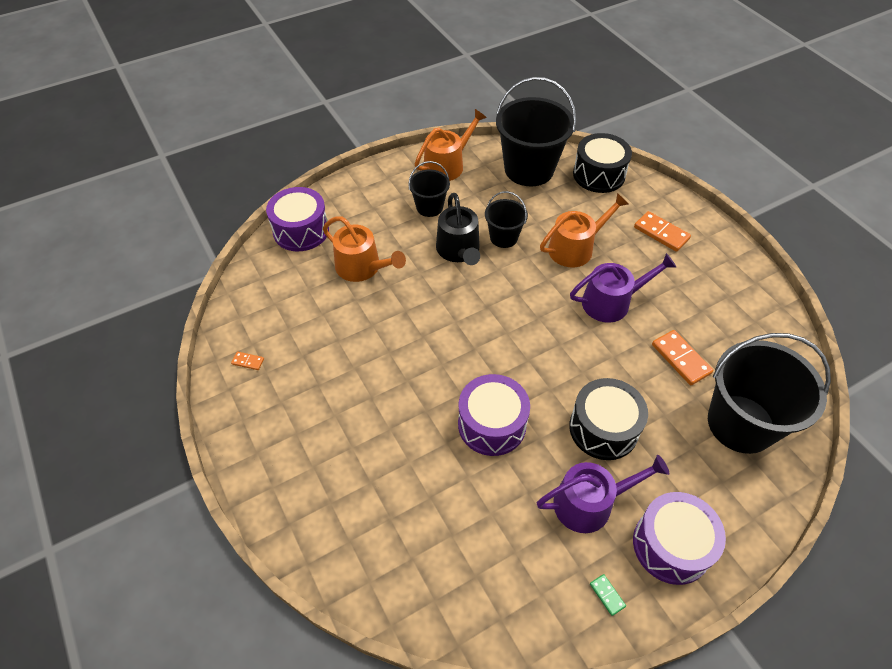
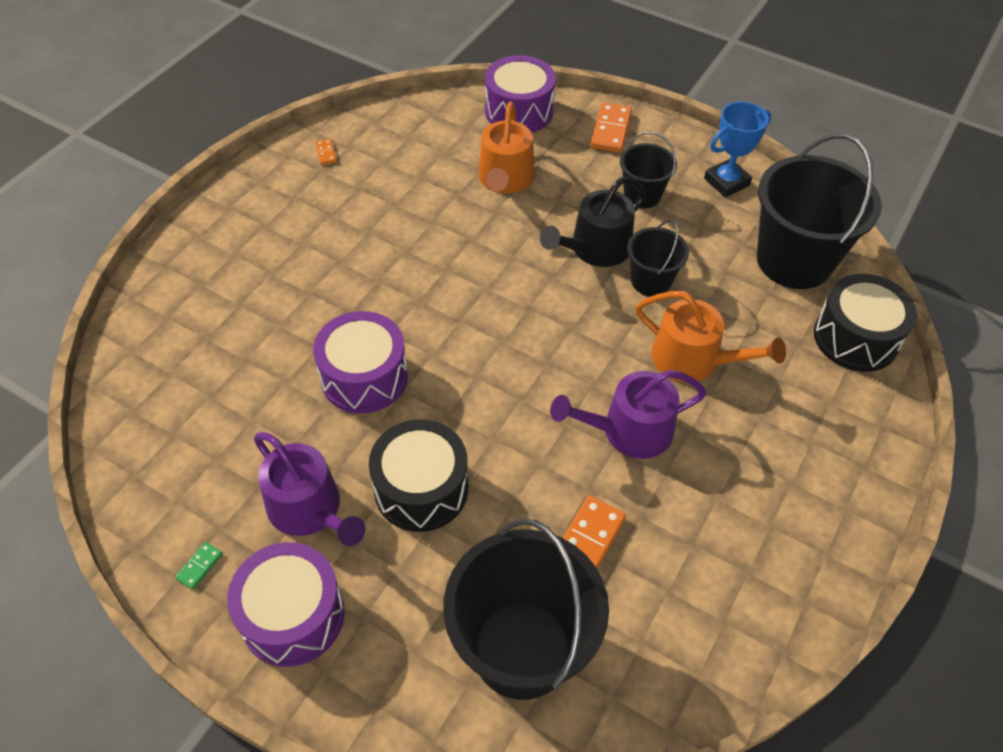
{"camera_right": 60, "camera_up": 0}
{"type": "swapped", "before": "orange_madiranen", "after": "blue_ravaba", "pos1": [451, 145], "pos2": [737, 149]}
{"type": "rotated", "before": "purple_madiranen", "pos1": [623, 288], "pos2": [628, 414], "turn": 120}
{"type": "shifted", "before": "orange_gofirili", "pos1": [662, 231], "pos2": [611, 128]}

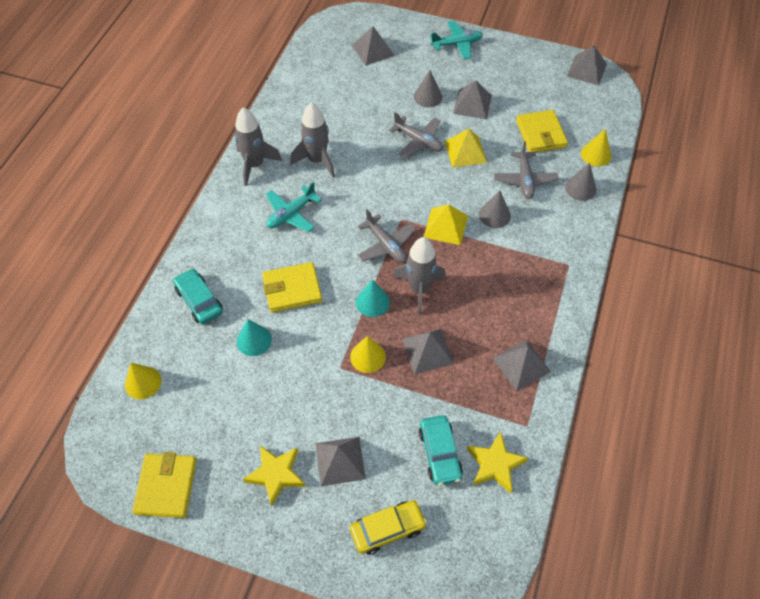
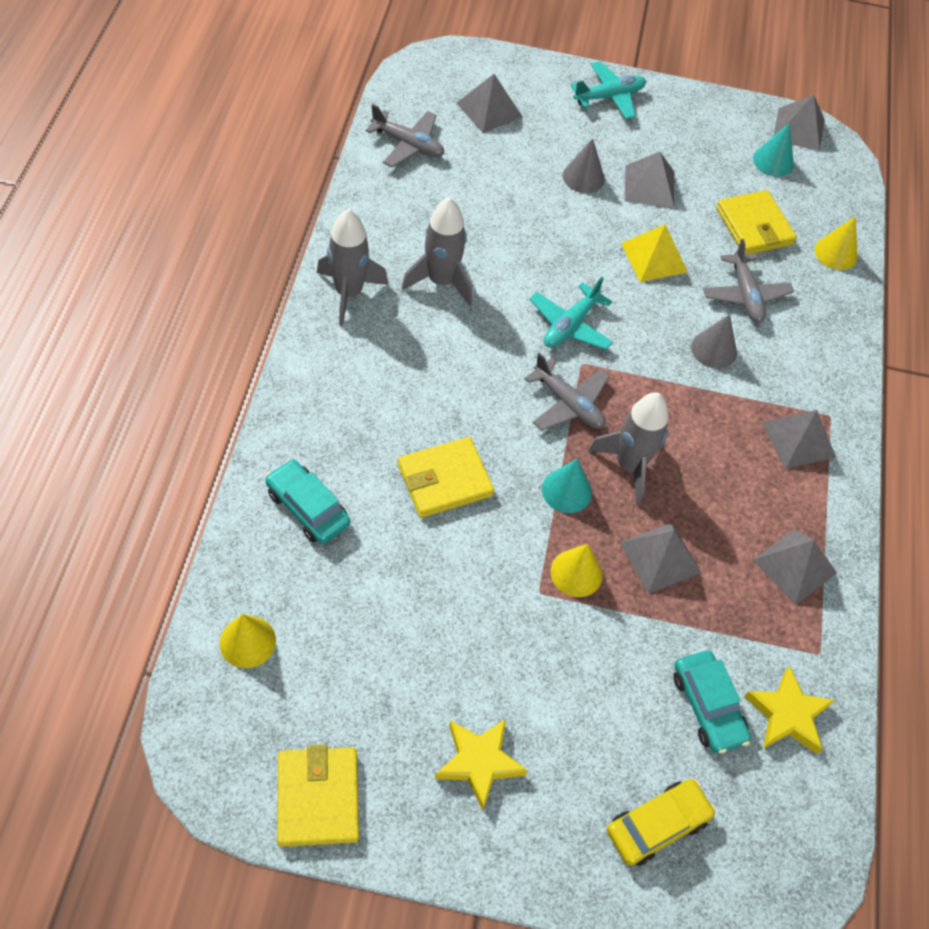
{"camera_right": -15, "camera_up": 0}
{"type": "shifted", "before": "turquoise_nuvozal", "pos1": [254, 337], "pos2": [773, 150]}
{"type": "shifted", "before": "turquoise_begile", "pos1": [294, 207], "pos2": [571, 313]}
{"type": "shifted", "before": "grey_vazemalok", "pos1": [340, 461], "pos2": [799, 439]}
{"type": "shifted", "before": "grey_begile", "pos1": [416, 135], "pos2": [405, 136]}
{"type": "gone", "before": "yellow_vazemalok", "pos1": [446, 224]}
{"type": "gone", "before": "grey_nuvozal", "pos1": [580, 182]}

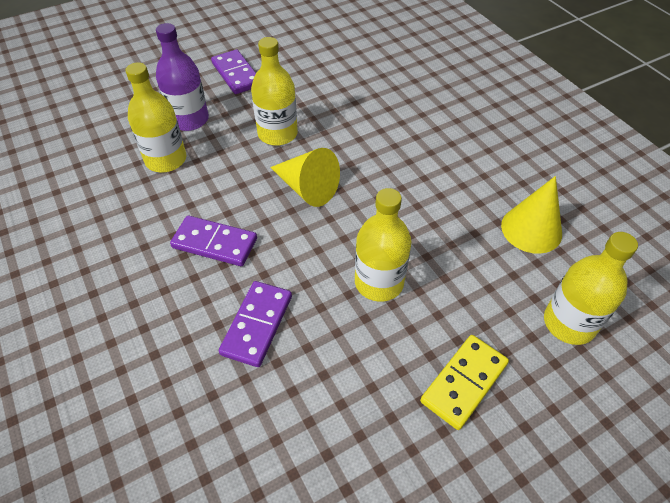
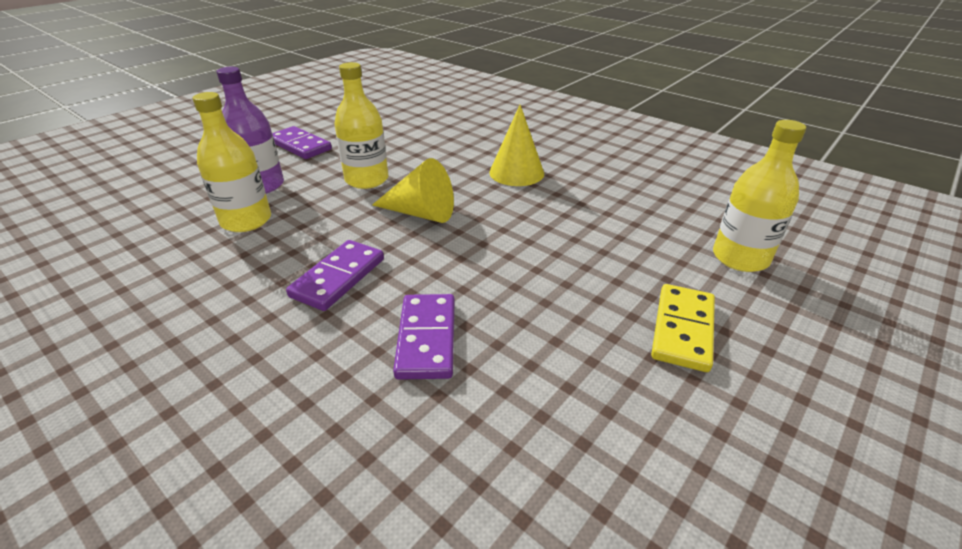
{"camera_right": -20, "camera_up": -15}
{"type": "rotated", "before": "purple_gofirili", "pos1": [213, 241], "pos2": [335, 275], "turn": -60}
{"type": "gone", "before": "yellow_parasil", "pos1": [383, 245]}
{"type": "shifted", "before": "yellow_nuvozal", "pos1": [531, 215], "pos2": [516, 145]}

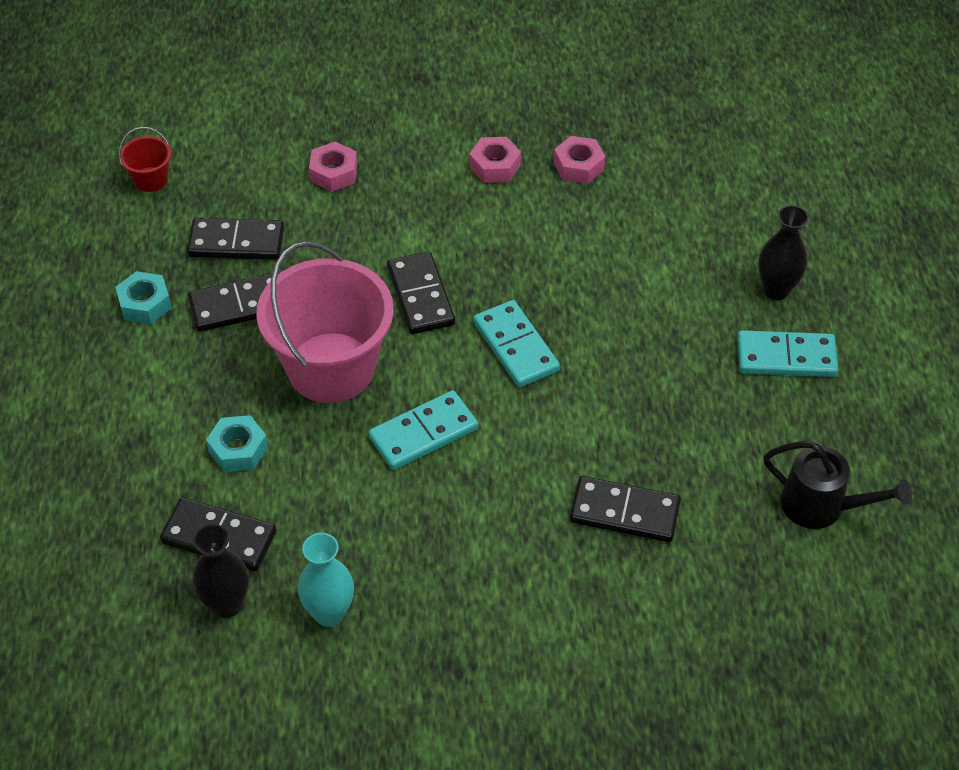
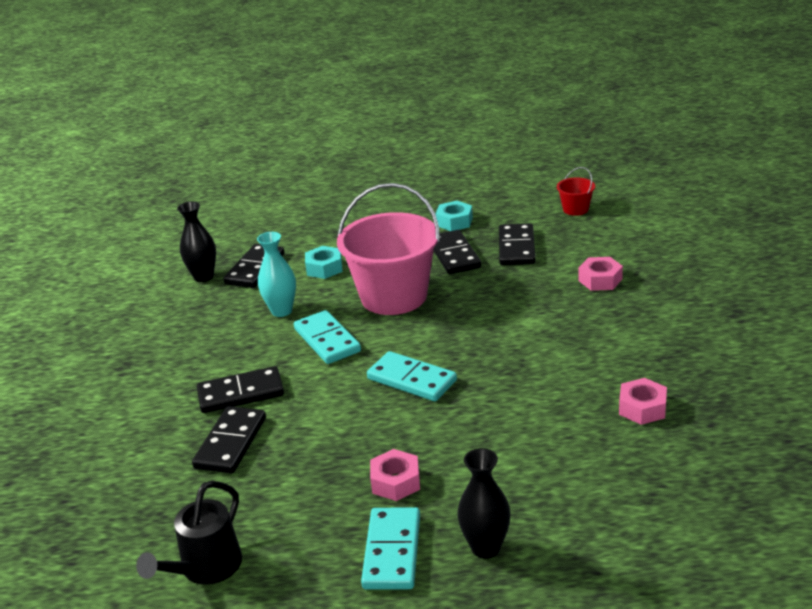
{"camera_right": 95, "camera_up": -20}
{"type": "shifted", "before": "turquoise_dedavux", "pos1": [326, 580], "pos2": [276, 274]}
{"type": "shifted", "before": "black_gofirili", "pos1": [421, 292], "pos2": [240, 389]}
{"type": "shifted", "before": "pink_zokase", "pos1": [495, 160], "pos2": [395, 475]}
{"type": "rotated", "before": "turquoise_gofirili", "pos1": [516, 343], "pos2": [412, 376], "turn": 60}

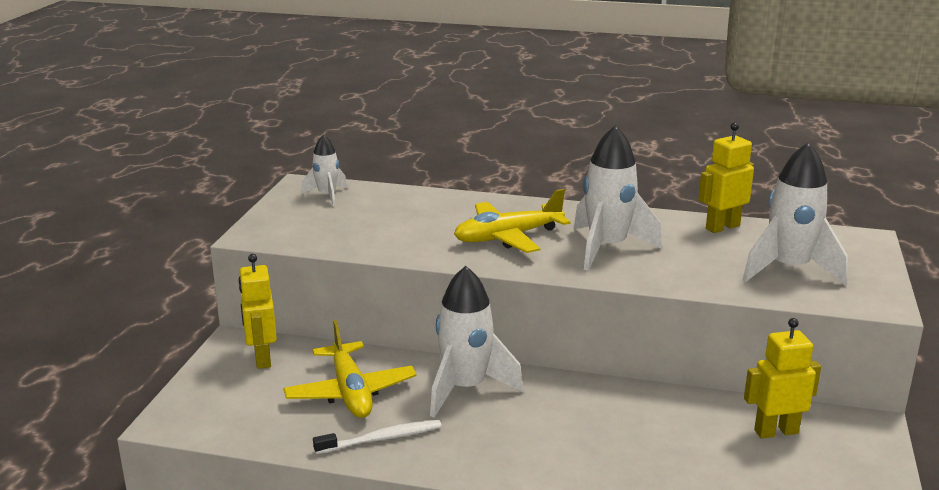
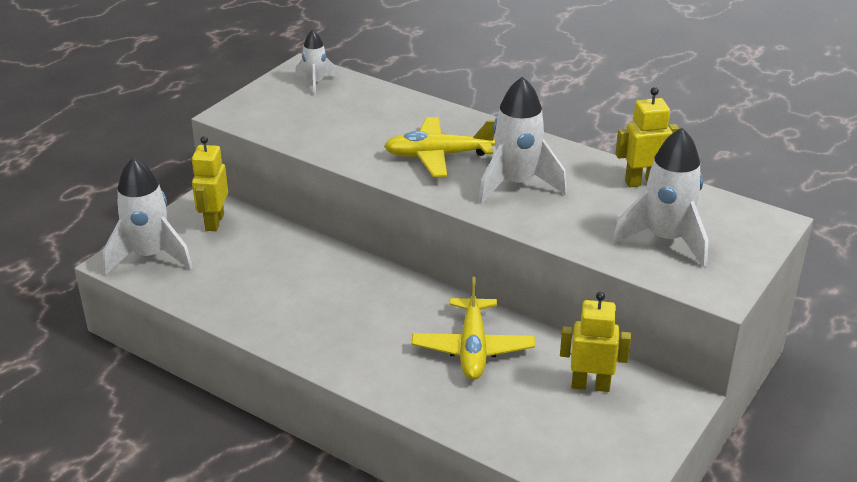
{"camera_right": 20, "camera_up": 10}
{"type": "shifted", "before": "yellow_begile", "pos1": [350, 369], "pos2": [473, 328]}
{"type": "gone", "before": "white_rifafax", "pos1": [377, 437]}
{"type": "shifted", "before": "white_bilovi", "pos1": [477, 342], "pos2": [148, 216]}

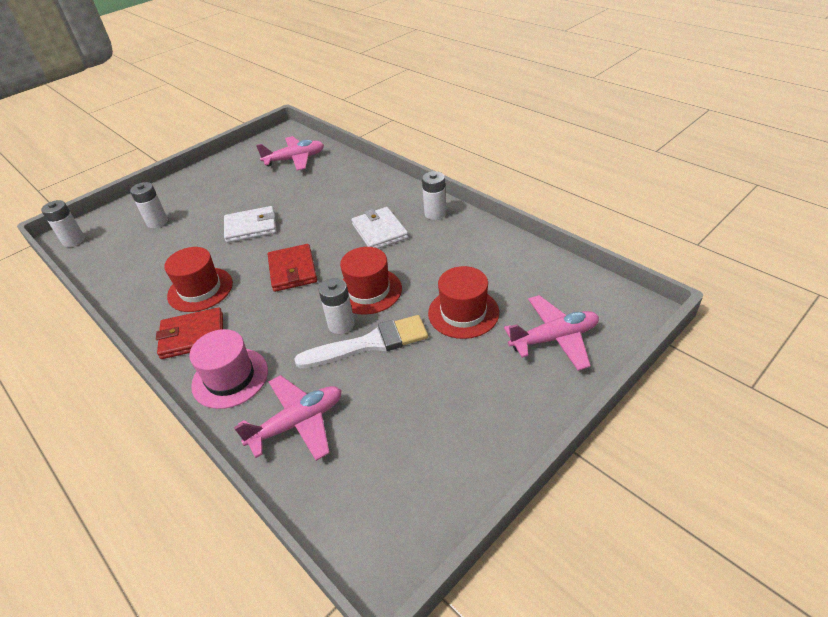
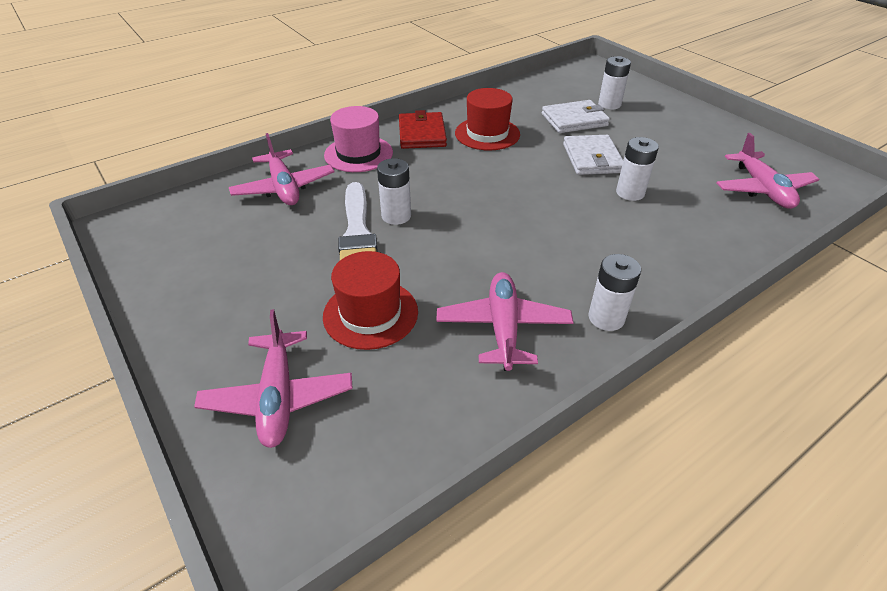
{"camera_right": 95, "camera_up": 0}
{"type": "shifted", "before": "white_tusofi", "pos1": [63, 223], "pos2": [637, 169]}
{"type": "gone", "before": "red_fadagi", "pos1": [292, 268]}
{"type": "gone", "before": "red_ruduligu", "pos1": [371, 281]}
{"type": "shifted", "before": "white_fadagi", "pos1": [379, 228], "pos2": [576, 116]}
{"type": "new", "after": "pink_begile", "pos2": [505, 321]}

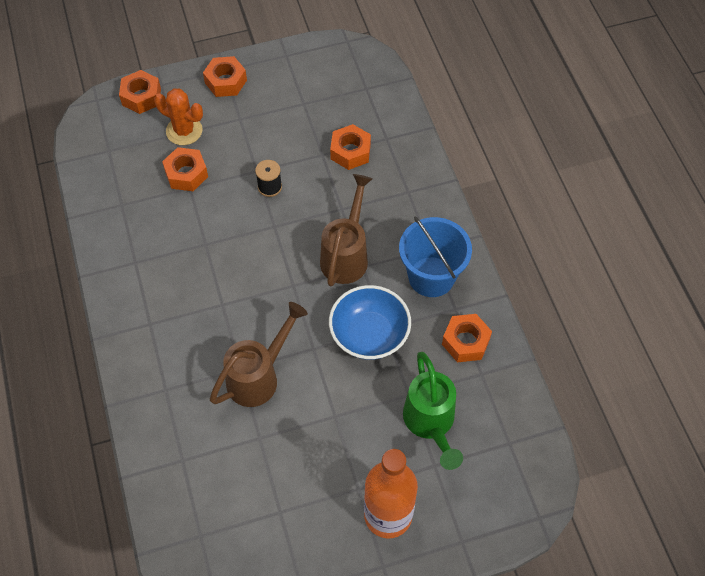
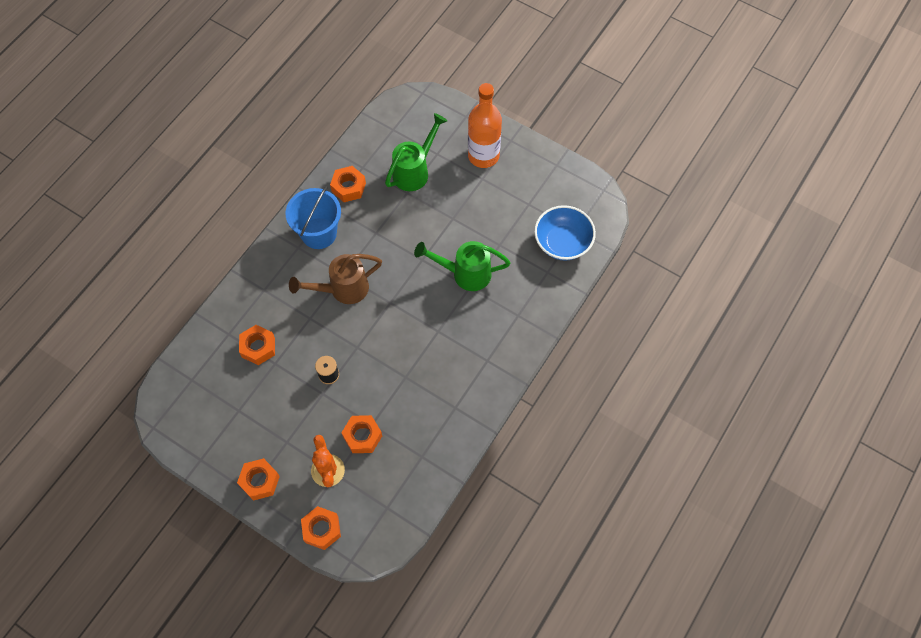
{"camera_right": -130, "camera_up": 5}
{"type": "repainted", "before": "brown_madiranen", "after": "green_madiranen", "pos1": [259, 354], "pos2": [462, 266]}
{"type": "shifted", "before": "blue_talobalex", "pos1": [370, 322], "pos2": [565, 233]}

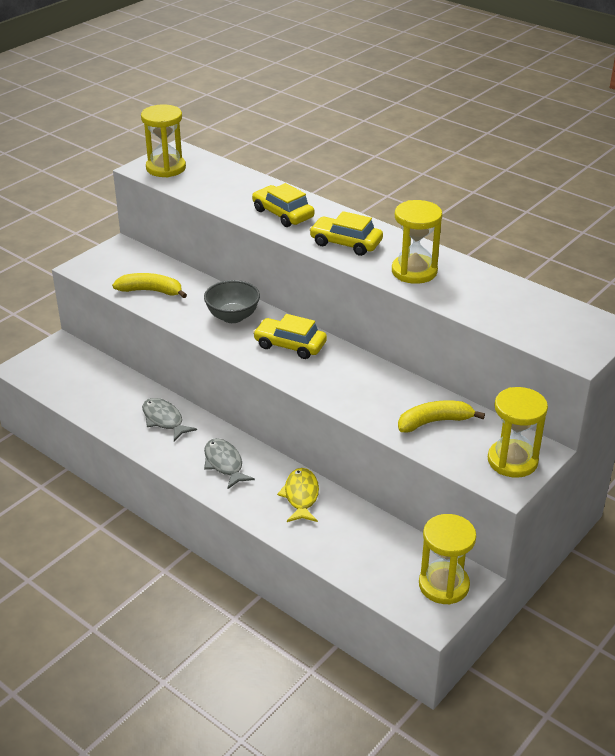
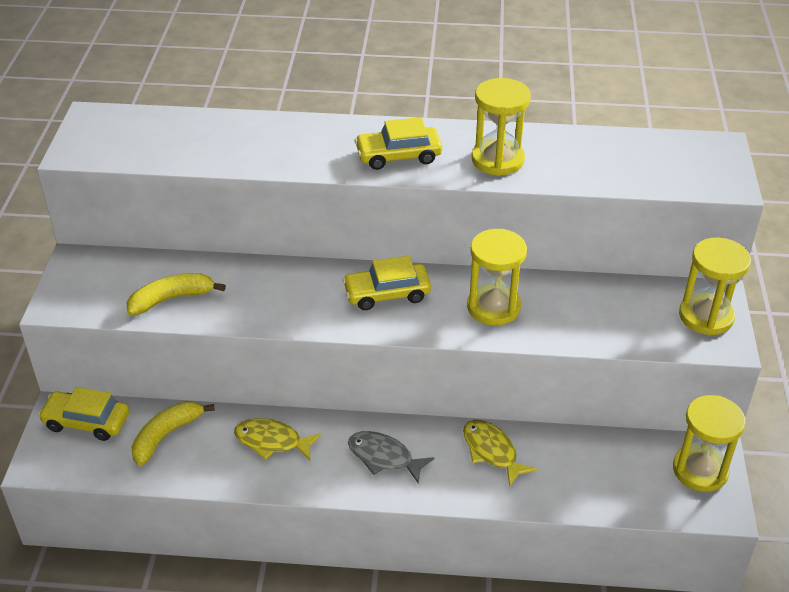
{"camera_right": -35, "camera_up": 5}
{"type": "shifted", "before": "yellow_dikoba", "pos1": [163, 140], "pos2": [497, 277]}
{"type": "repainted", "before": "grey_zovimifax", "after": "yellow_zovimifax", "pos1": [169, 419], "pos2": [278, 439]}
{"type": "gone", "before": "grey_talobalex", "pos1": [232, 301]}
{"type": "shifted", "before": "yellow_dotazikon", "pos1": [283, 205], "pos2": [83, 414]}
{"type": "shifted", "before": "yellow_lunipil", "pos1": [441, 416], "pos2": [173, 433]}

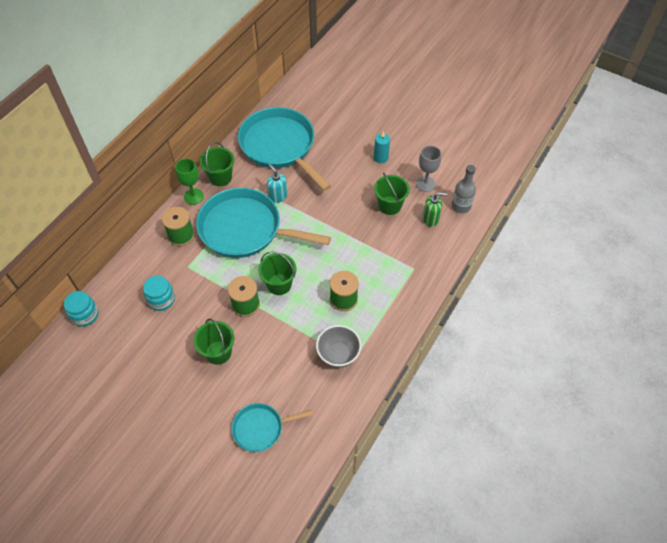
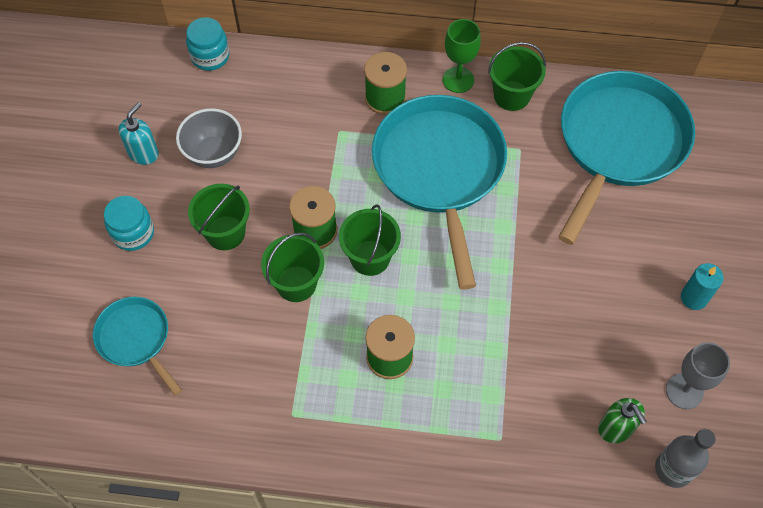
{"camera_right": 65, "camera_up": 5}
{"type": "shifted", "before": "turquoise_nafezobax", "pos1": [159, 293], "pos2": [129, 223]}
{"type": "shifted", "before": "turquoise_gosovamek", "pos1": [277, 183], "pos2": [138, 133]}
{"type": "shifted", "before": "grey_talobalex", "pos1": [338, 346], "pos2": [209, 138]}
{"type": "shifted", "before": "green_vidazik", "pos1": [392, 193], "pos2": [292, 267]}

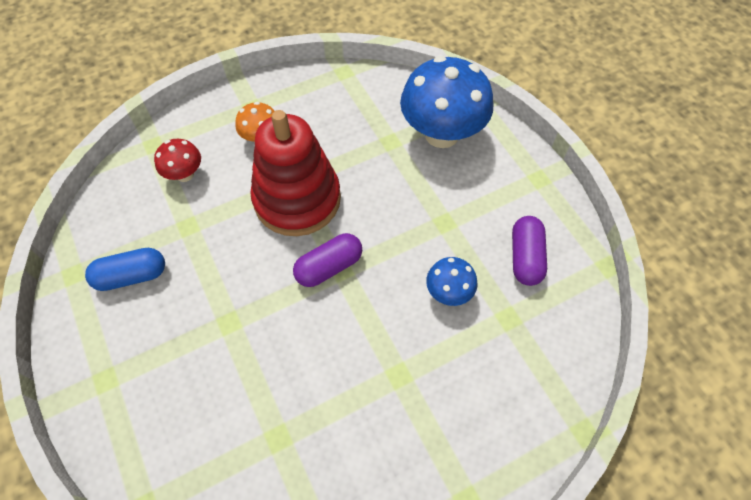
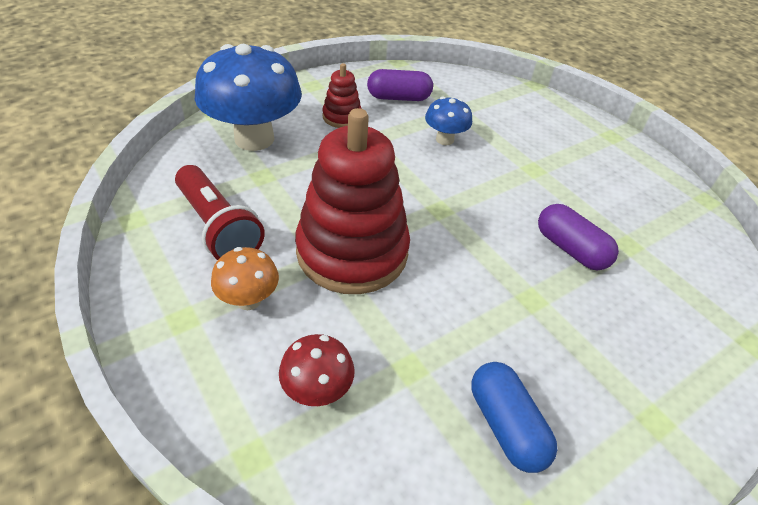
{"camera_right": -100, "camera_up": -15}
{"type": "shifted", "before": "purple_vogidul", "pos1": [327, 260], "pos2": [578, 237]}
{"type": "new", "after": "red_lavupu", "pos2": [220, 212]}
{"type": "new", "after": "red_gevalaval", "pos2": [342, 95]}

